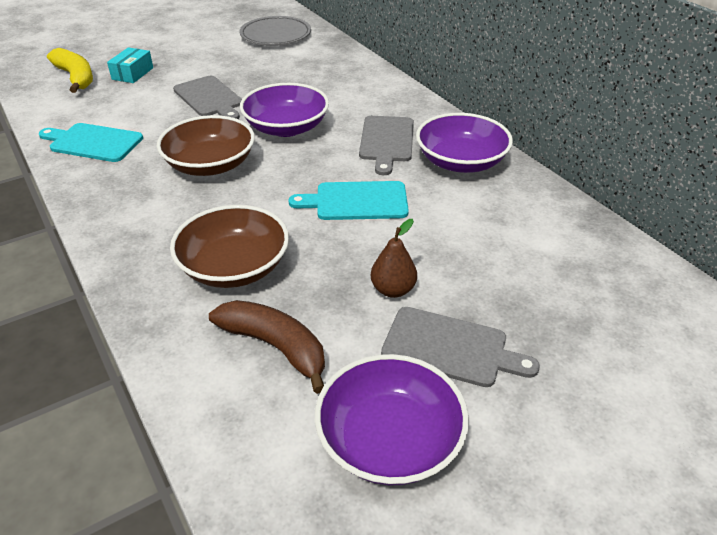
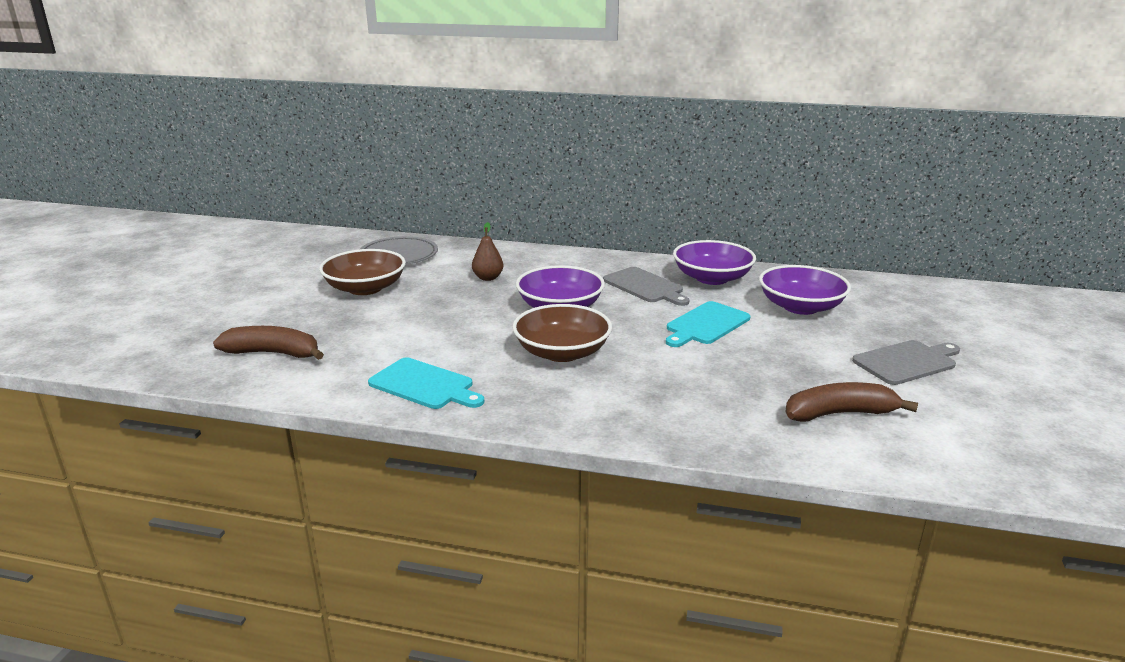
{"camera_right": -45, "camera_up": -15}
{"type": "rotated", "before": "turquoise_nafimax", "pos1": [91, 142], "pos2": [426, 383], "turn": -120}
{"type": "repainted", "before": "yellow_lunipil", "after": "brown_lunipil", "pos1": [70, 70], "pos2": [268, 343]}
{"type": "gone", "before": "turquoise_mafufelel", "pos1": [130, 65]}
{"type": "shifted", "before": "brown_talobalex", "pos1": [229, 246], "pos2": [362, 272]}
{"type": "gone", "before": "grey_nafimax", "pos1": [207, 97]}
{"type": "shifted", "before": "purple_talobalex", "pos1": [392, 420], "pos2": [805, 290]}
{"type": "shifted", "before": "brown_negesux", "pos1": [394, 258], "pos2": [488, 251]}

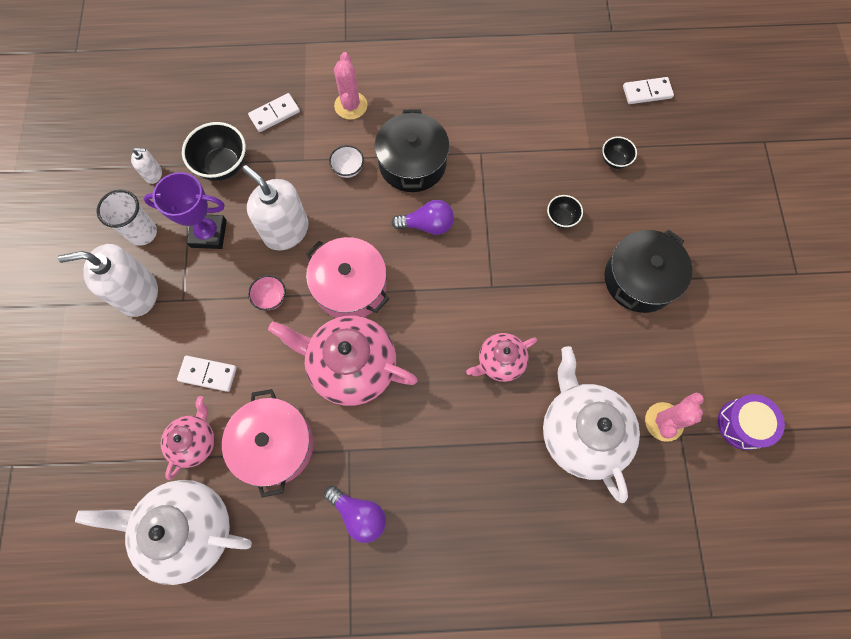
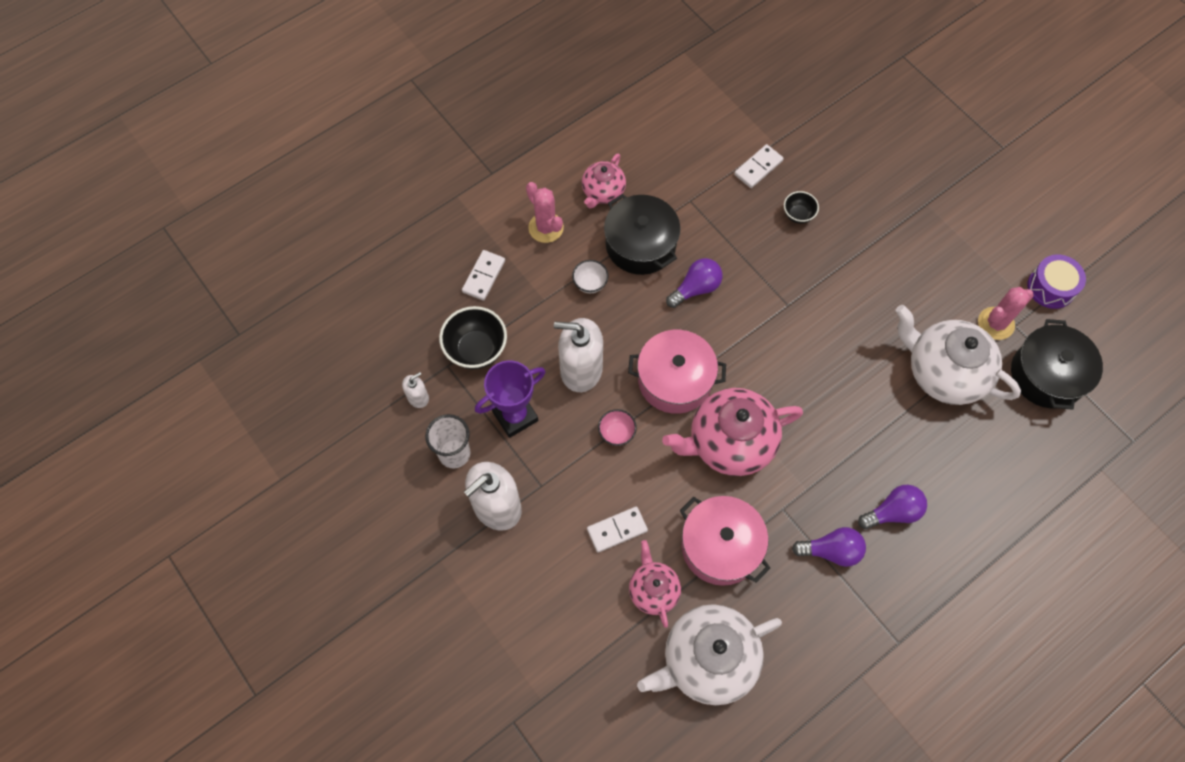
{"camera_right": -35, "camera_up": -5}
{"type": "shifted", "before": "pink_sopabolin", "pos1": [501, 357], "pos2": [604, 181]}
{"type": "gone", "before": "black_talobalex", "pos1": [619, 152]}
{"type": "shifted", "before": "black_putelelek", "pos1": [648, 271], "pos2": [1057, 364]}
{"type": "shifted", "before": "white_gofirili", "pos1": [648, 90], "pos2": [759, 166]}
{"type": "rotated", "before": "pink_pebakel", "pos1": [674, 417], "pos2": [1006, 313], "turn": 45}
{"type": "new", "after": "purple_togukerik", "pos2": [892, 507]}

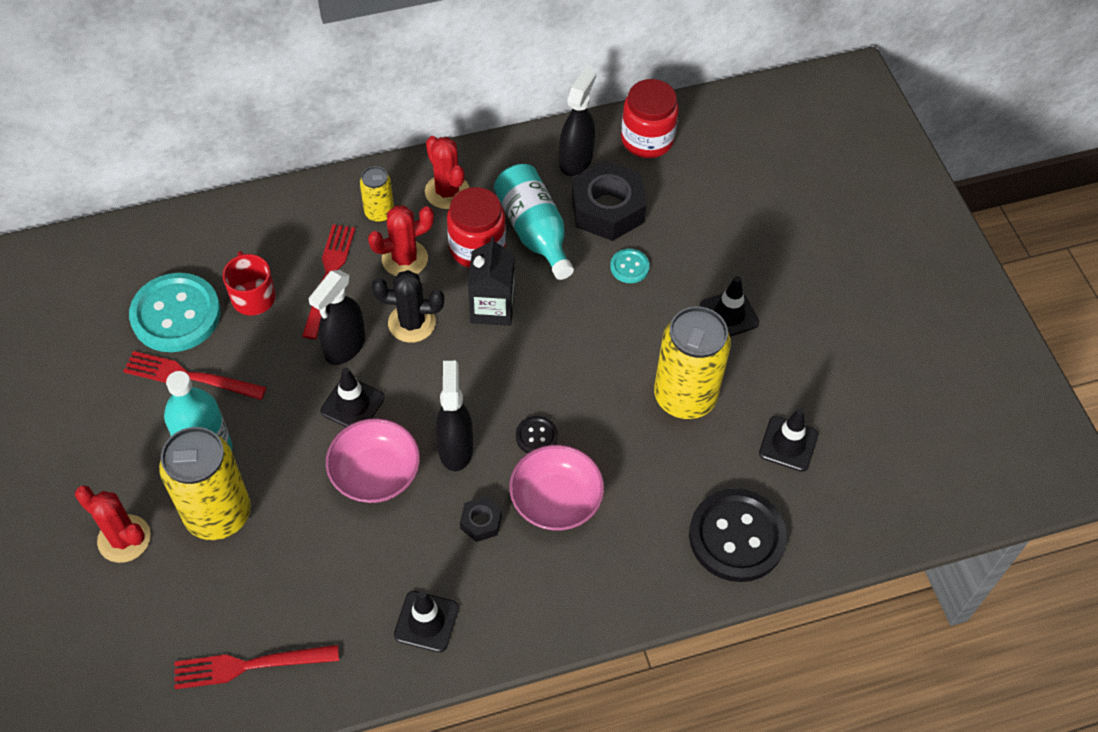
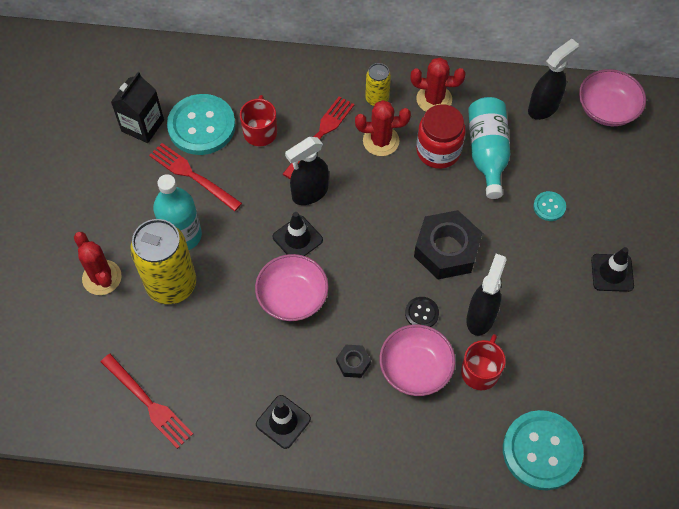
{"camera_right": 25, "camera_up": 5}
{"type": "rotated", "before": "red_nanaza", "pos1": [256, 667], "pos2": [147, 401], "turn": -150}
{"type": "gone", "before": "black_pebakel", "pos1": [408, 306]}
{"type": "rotated", "before": "red_pebakel", "pos1": [447, 172], "pos2": [438, 85], "turn": -75}
{"type": "shifted", "before": "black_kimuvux", "pos1": [454, 416], "pos2": [486, 295]}
{"type": "shifted", "before": "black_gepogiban", "pos1": [491, 281], "pos2": [137, 107]}
{"type": "shifted", "before": "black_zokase", "pos1": [609, 201], "pos2": [448, 244]}
{"type": "swapped", "before": "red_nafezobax", "after": "pink_talobalex", "pos1": [650, 118], "pos2": [612, 97]}
{"type": "gone", "before": "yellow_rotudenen", "pos1": [692, 362]}
{"type": "repainted", "before": "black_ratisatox", "after": "turquoise_ratisatox", "pos1": [738, 535], "pos2": [543, 450]}
{"type": "gone", "before": "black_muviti", "pos1": [788, 440]}
{"type": "new", "after": "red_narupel", "pos2": [483, 362]}

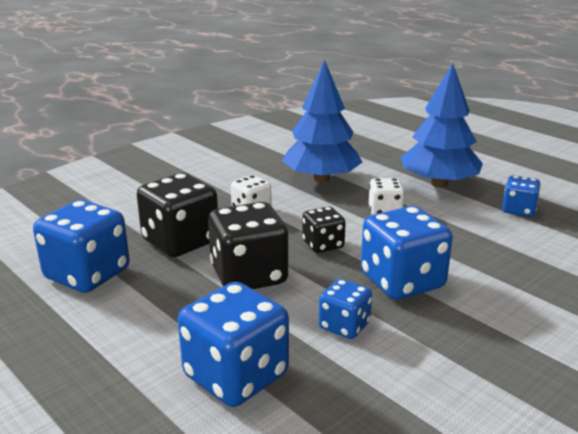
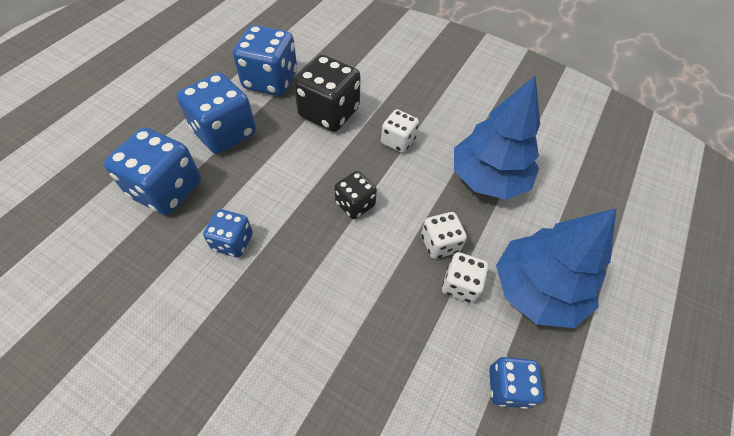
{"camera_right": 70, "camera_up": 30}
{"type": "gone", "before": "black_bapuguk", "pos1": [248, 245]}
{"type": "shifted", "before": "blue_bapuguk", "pos1": [407, 253], "pos2": [216, 113]}
{"type": "new", "after": "white_bapuguk", "pos2": [465, 277]}

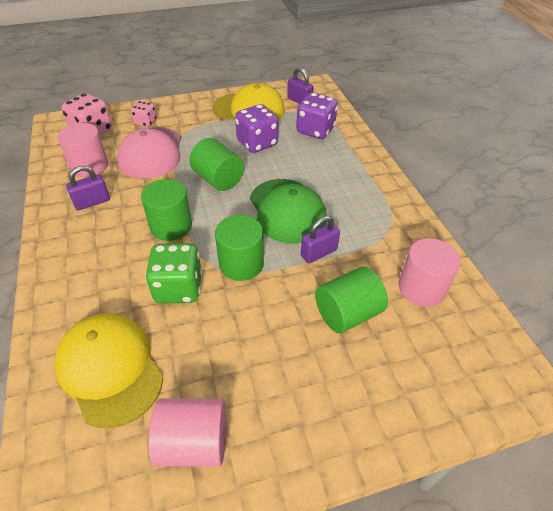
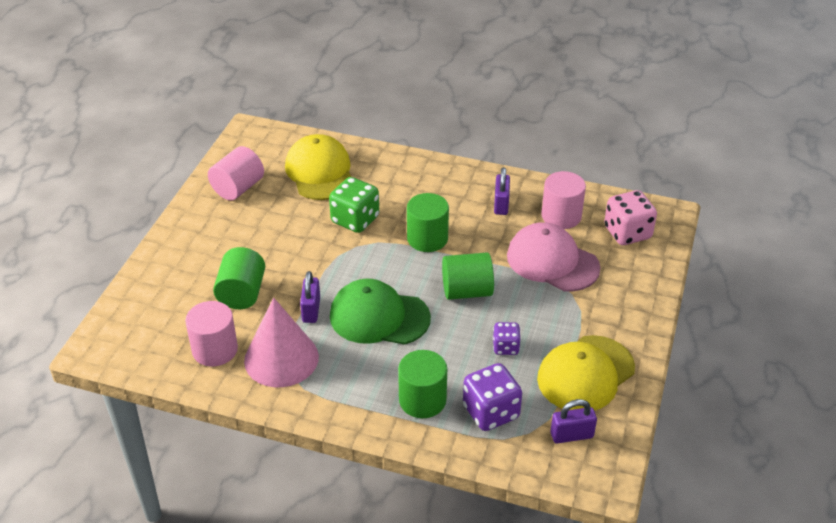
{"camera_right": 125, "camera_up": -5}
{"type": "rotated", "before": "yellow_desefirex", "pos1": [108, 371], "pos2": [318, 167], "turn": -105}
{"type": "gone", "before": "pink_bapuguk", "pos1": [144, 114]}
{"type": "shifted", "before": "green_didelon", "pos1": [239, 248], "pos2": [422, 384]}
{"type": "scaled", "before": "purple_bapuguk", "pos1": [256, 128], "pos2": [506, 338], "scale": 0.58}
{"type": "new", "after": "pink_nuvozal", "pos2": [281, 342]}

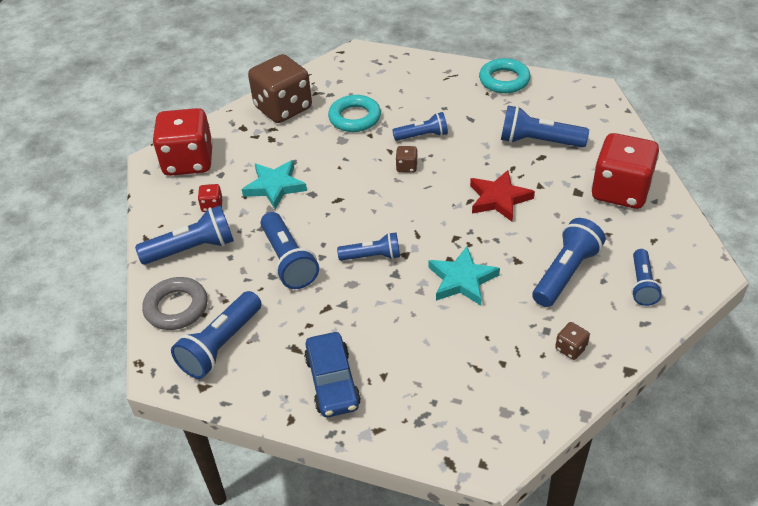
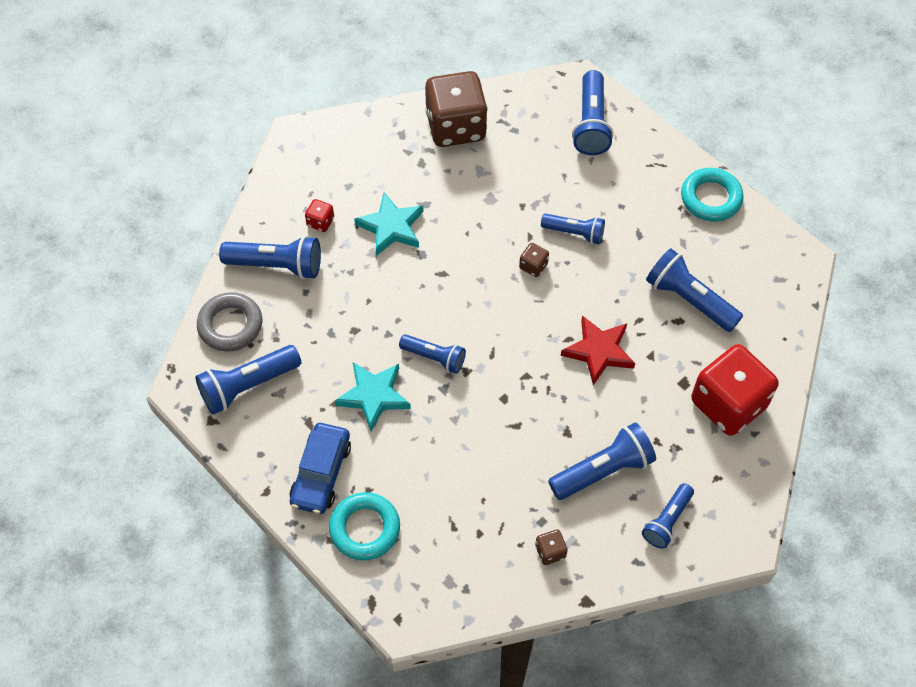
{"camera_right": 25, "camera_up": 15}
{"type": "gone", "before": "red_bapuguk", "pos1": [183, 142]}
{"type": "shifted", "before": "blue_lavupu", "pos1": [290, 250], "pos2": [593, 112]}
{"type": "shifted", "before": "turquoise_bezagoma", "pos1": [354, 113], "pos2": [364, 526]}
{"type": "shifted", "before": "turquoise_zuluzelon", "pos1": [464, 276], "pos2": [373, 396]}

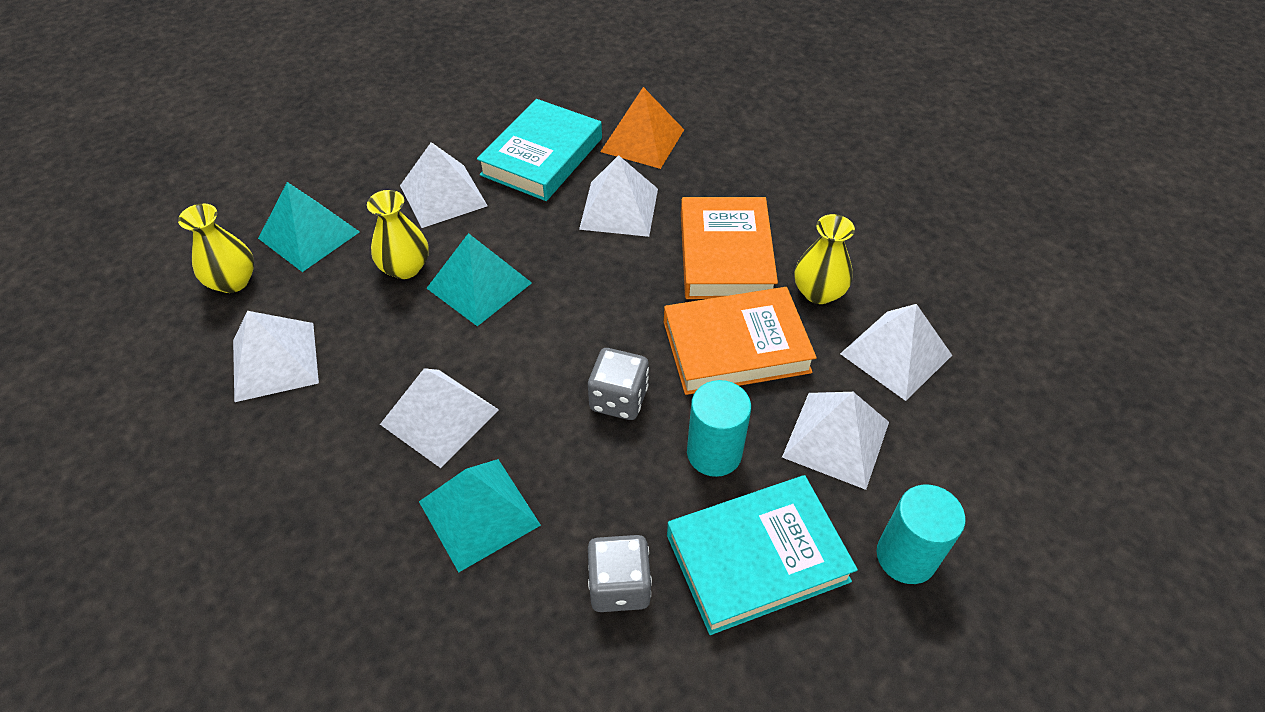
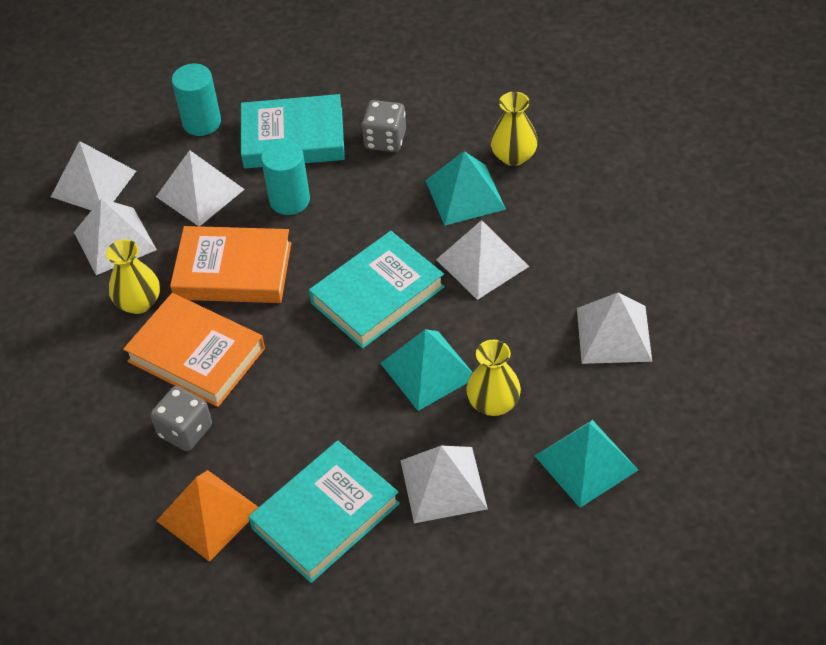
{"camera_right": -160, "camera_up": 0}
{"type": "shifted", "before": "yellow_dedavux", "pos1": [216, 248], "pos2": [514, 129]}
{"type": "shifted", "before": "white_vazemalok", "pos1": [618, 196], "pos2": [93, 175]}
{"type": "shifted", "before": "grey_bapuguk", "pos1": [618, 384], "pos2": [181, 418]}
{"type": "rotated", "before": "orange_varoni", "pos1": [729, 248], "pos2": [194, 350], "turn": -75}
{"type": "new", "after": "turquoise_varoni", "pos2": [377, 290]}

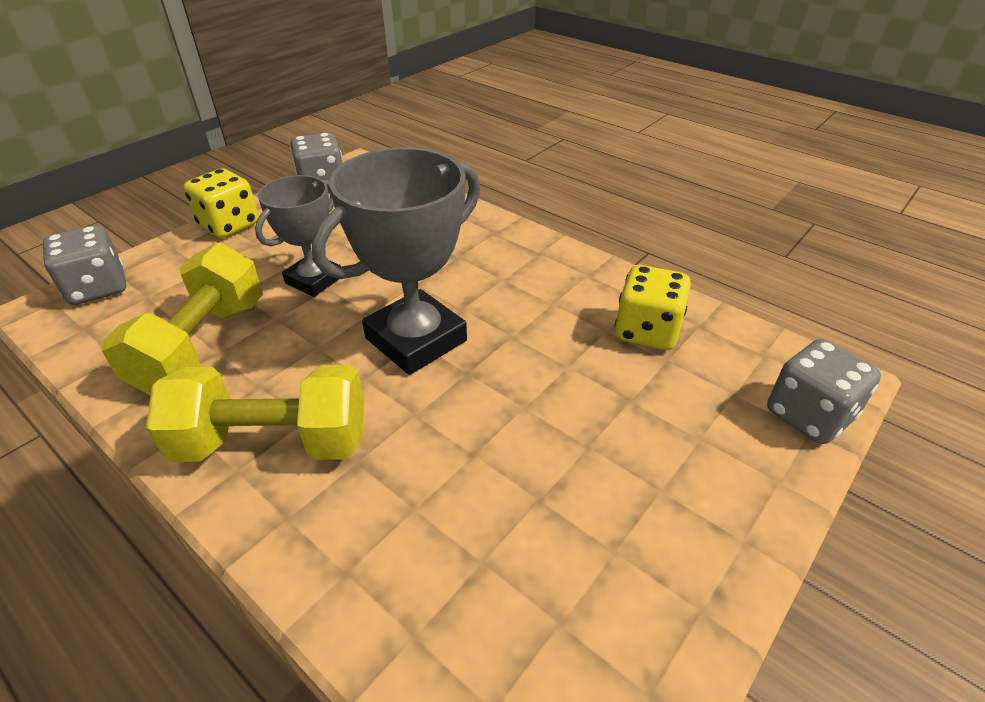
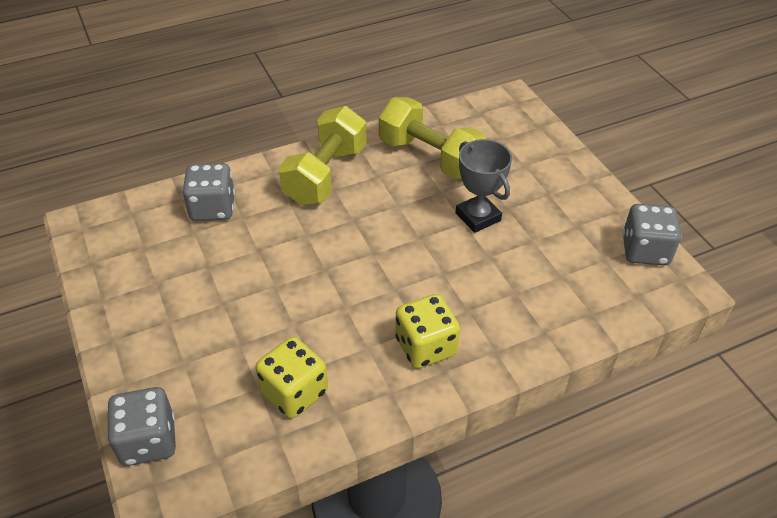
{"camera_right": 115, "camera_up": 5}
{"type": "shifted", "before": "grey_bapuguk", "pos1": [84, 265], "pos2": [208, 192]}
{"type": "shifted", "before": "yellow_bapuguk", "pos1": [221, 203], "pos2": [427, 331]}
{"type": "gone", "before": "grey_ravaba", "pos1": [396, 261]}

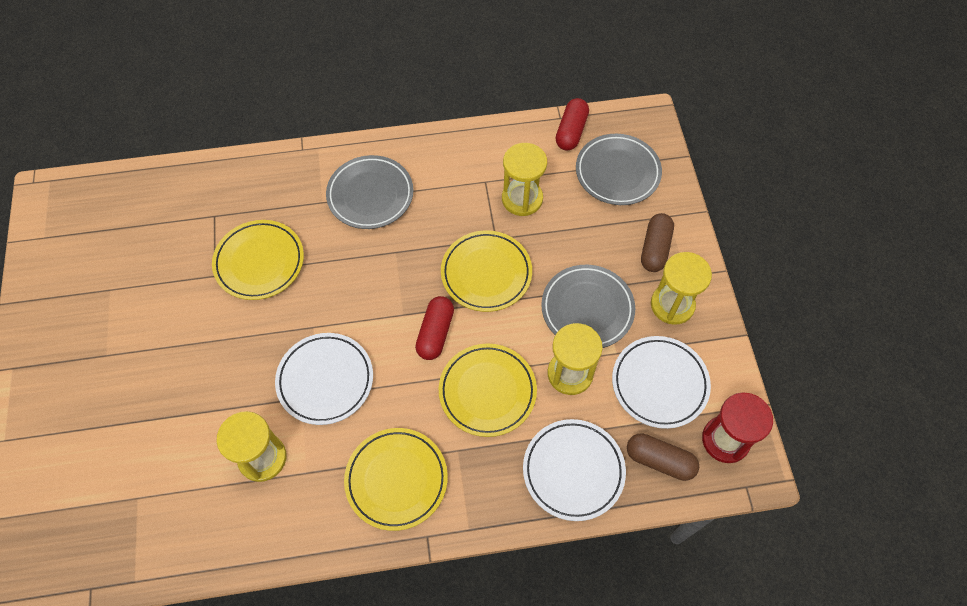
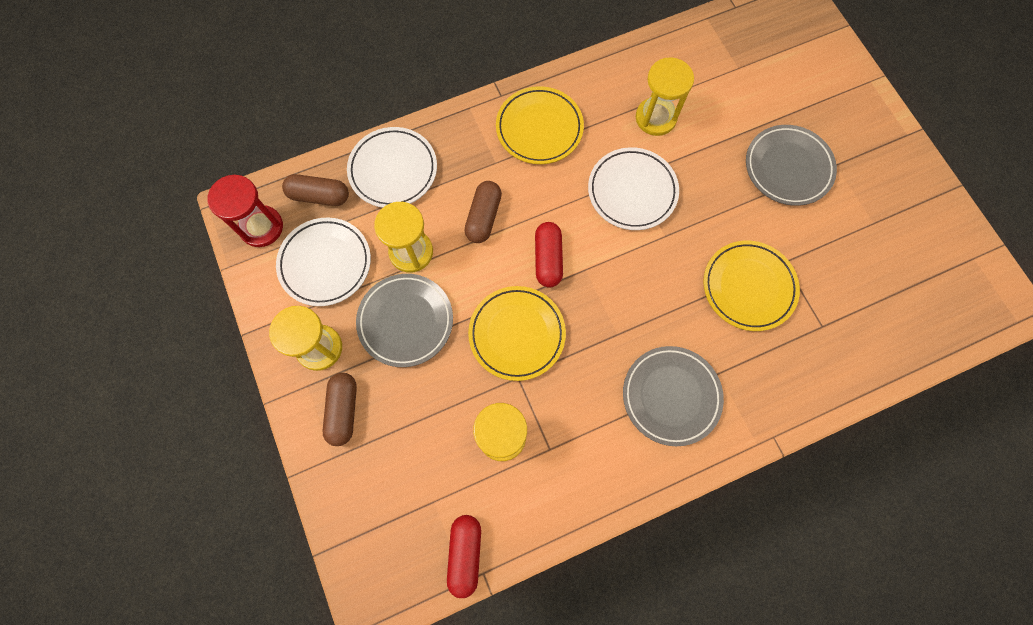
{"camera_right": 165, "camera_up": 10}
{"type": "swapped", "before": "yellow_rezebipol", "after": "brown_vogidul", "pos1": [488, 390], "pos2": [483, 212]}
{"type": "shifted", "before": "grey_rezebipol", "pos1": [619, 169], "pos2": [791, 165]}

